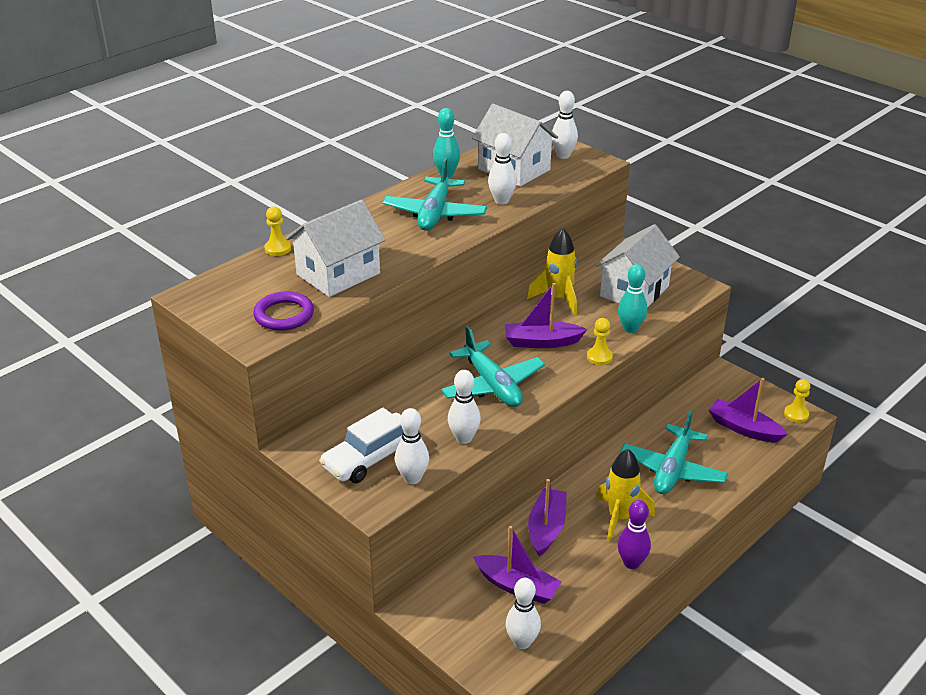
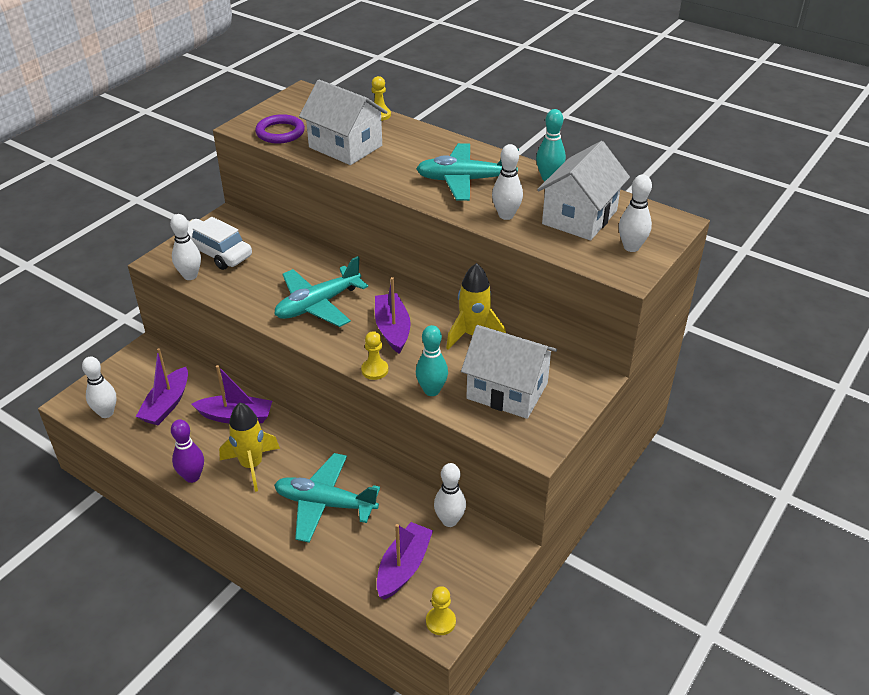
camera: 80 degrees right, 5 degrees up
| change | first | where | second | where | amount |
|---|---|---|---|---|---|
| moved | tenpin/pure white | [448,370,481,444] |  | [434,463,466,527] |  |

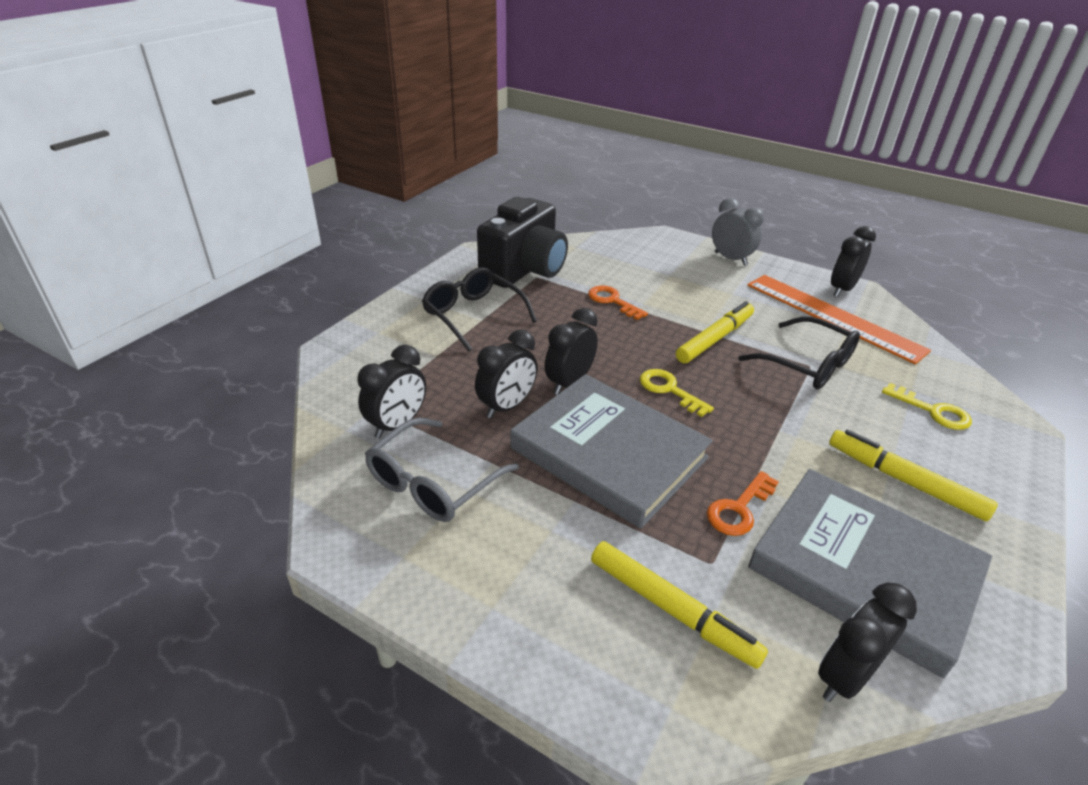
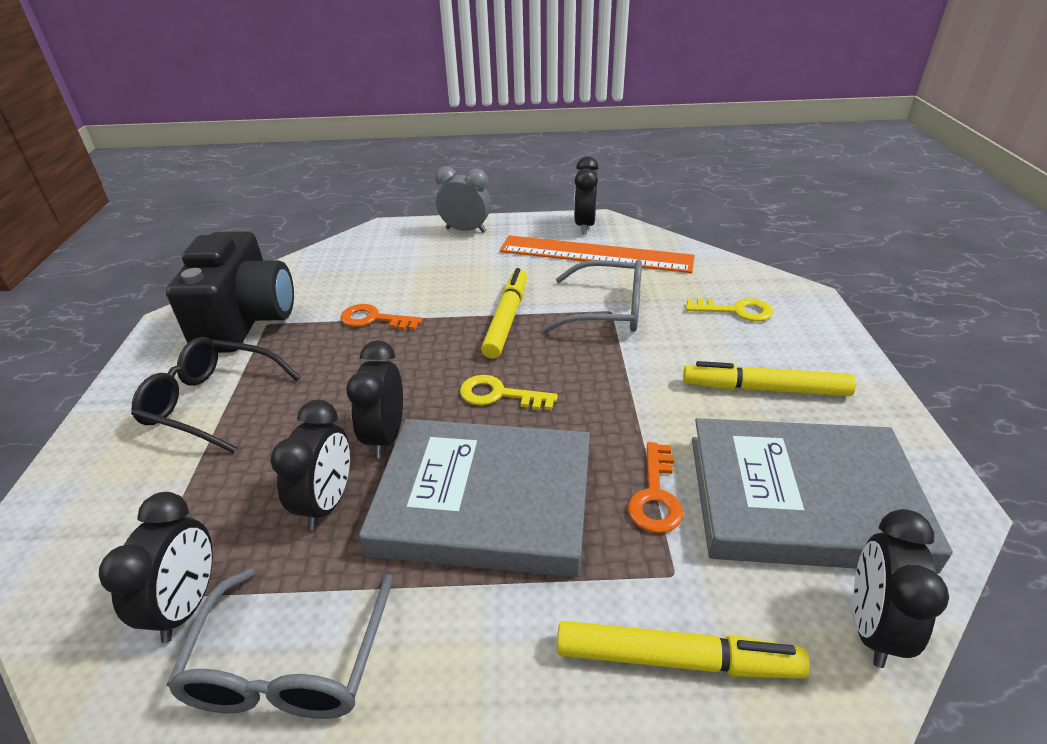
camera: 30 degrees left, 0 degrees up
| change | first | where | second | where | amount |
|---|---|---|---|---|---|
| recoloured | glasses/black | [738,317,860,389] | glasses/grey | [543,260,642,332] |  |

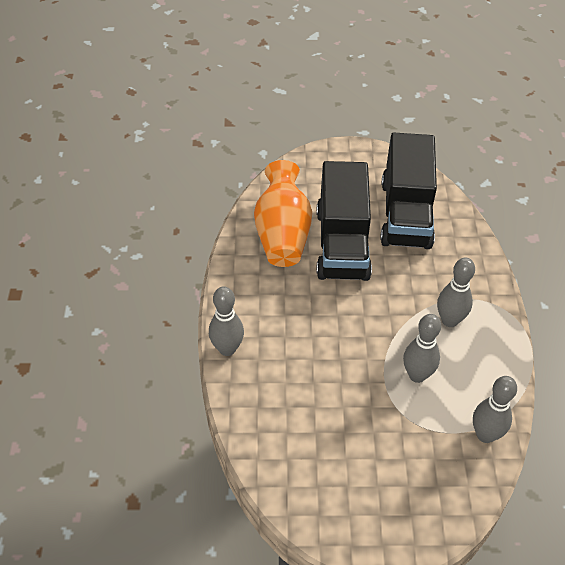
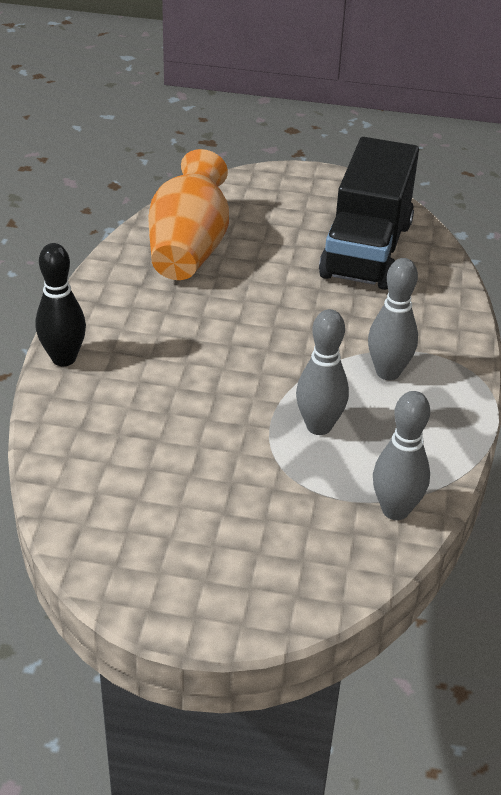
camera: 10 degrees right, 10 degrees down
| change | first | where | second | where | amount |
|---|---|---|---|---|---|
| removed | toy truck/black | [316,161,372,281] |  |  |  |
| recoloured | tenpin/grey | [209,286,244,356] | tenpin/black | [36,243,86,366] |  |

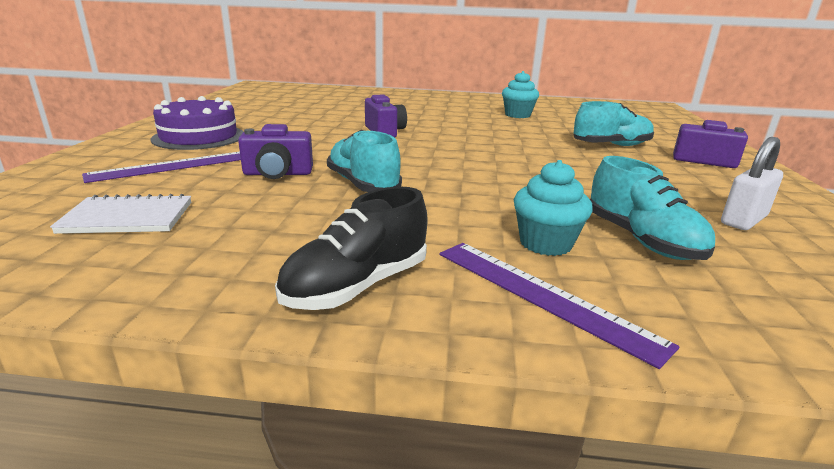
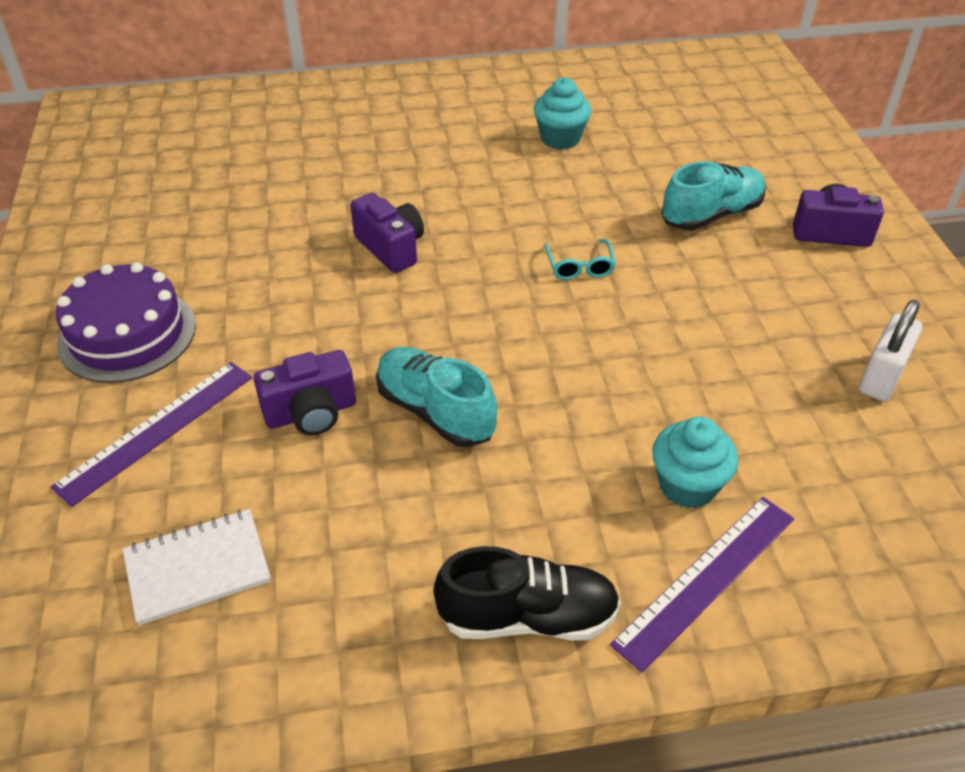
camera: 15 degrees left, 20 degrees up
| change | first | where | second | where | amount |
|---|---|---|---|---|---|
| removed | lace-up shoe/teal | [590,156,715,260] |  |  |  |
| added |  |  | glasses/teal | [544,239,616,280] |  |
| turned | lace-up shoe/black | [275,186,427,310] |  | [433,546,621,641] | 120 degrees counterclockwise |
| turned | ruler/royal purple | [439,243,680,369] |  | [610,497,794,673] | 75 degrees counterclockwise |

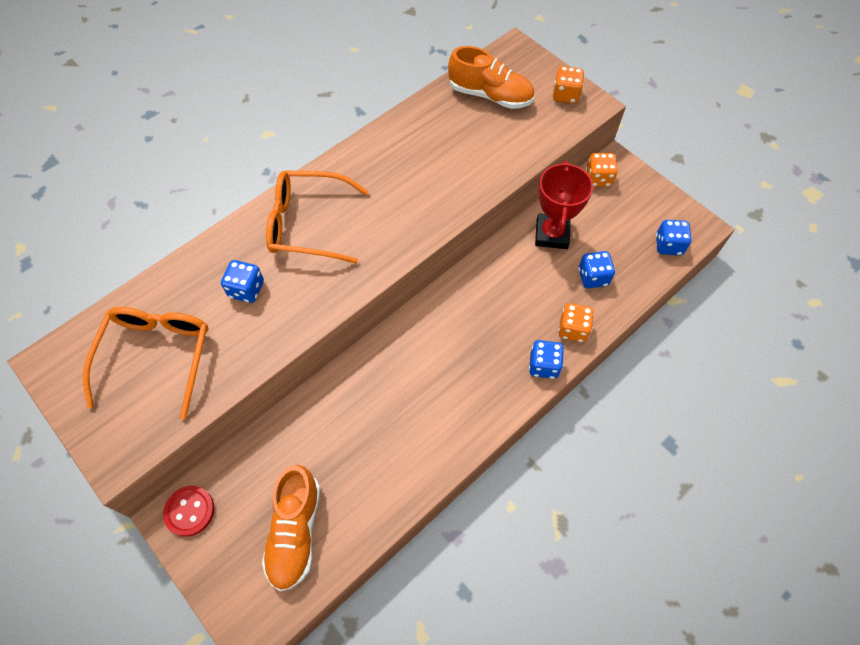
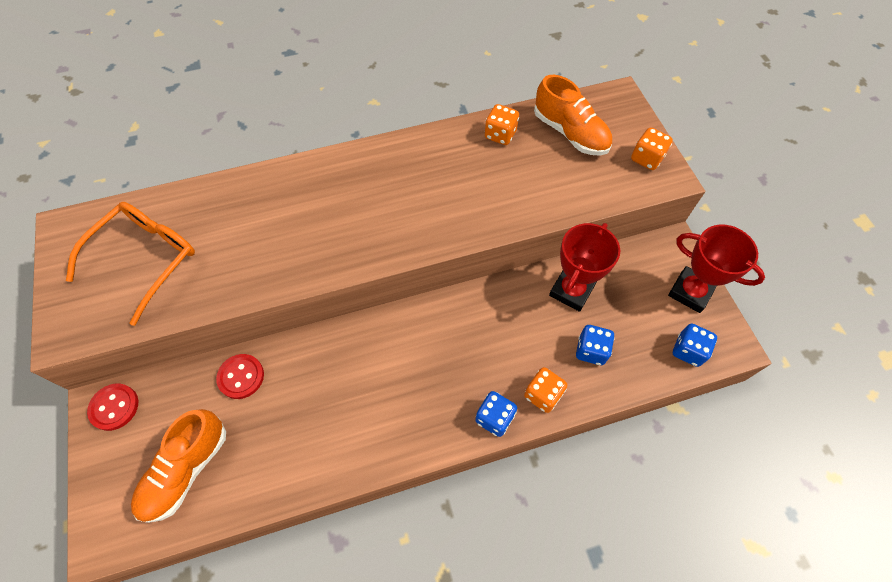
camera: 25 degrees right, 0 degrees up
| change | first | where | second | where | amount |
|---|---|---|---|---|---|
| removed | dice/blue | [221,260,264,303] |  |  |  |
| removed | glasses/orange | [266,171,368,264] |  |  |  |
| added |  |  | button/red | [216,354,264,399] |  |
| added |  |  | prize cup/red | [668,224,765,313] |  |
| moved | dice/orange | [586,153,618,187] |  | [485,104,519,145] |  |

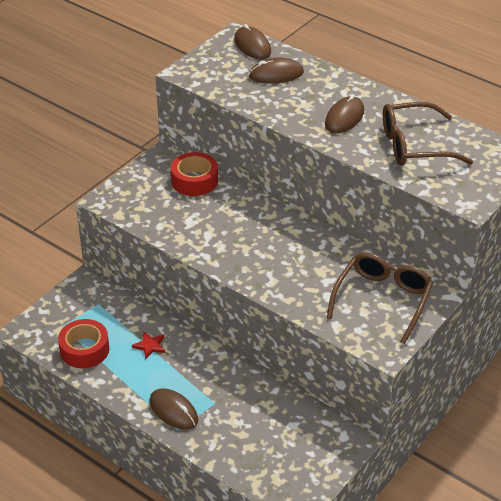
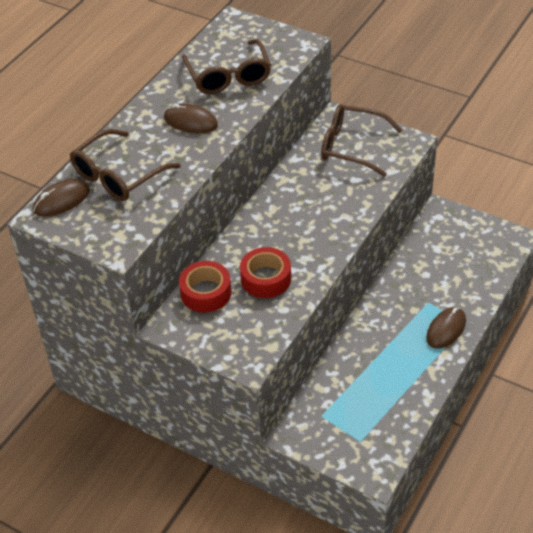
camera: 95 degrees left, 5 degrees up
| change | first | where | second | where | amount |
|---|---|---|---|---|---|
| removed | star/red | [132,331,166,360] |  |  |  |
| moved | sticky tape/red | [58,319,109,368] |  | [240,247,291,298] |  |
| replaced | PC mouse/brown | [249,58,304,84] | glasses/brown | [70,129,180,201] |  |

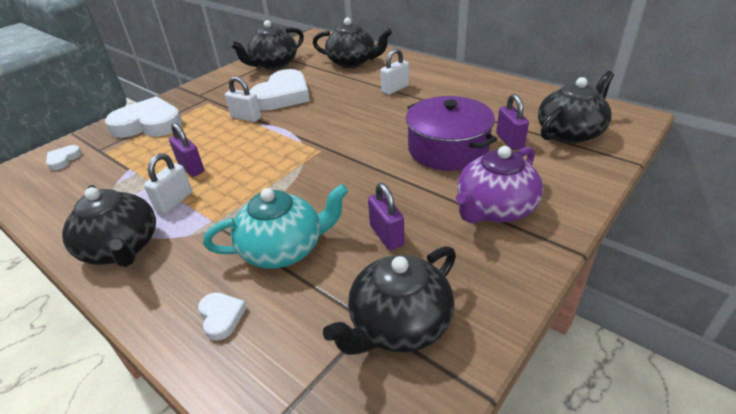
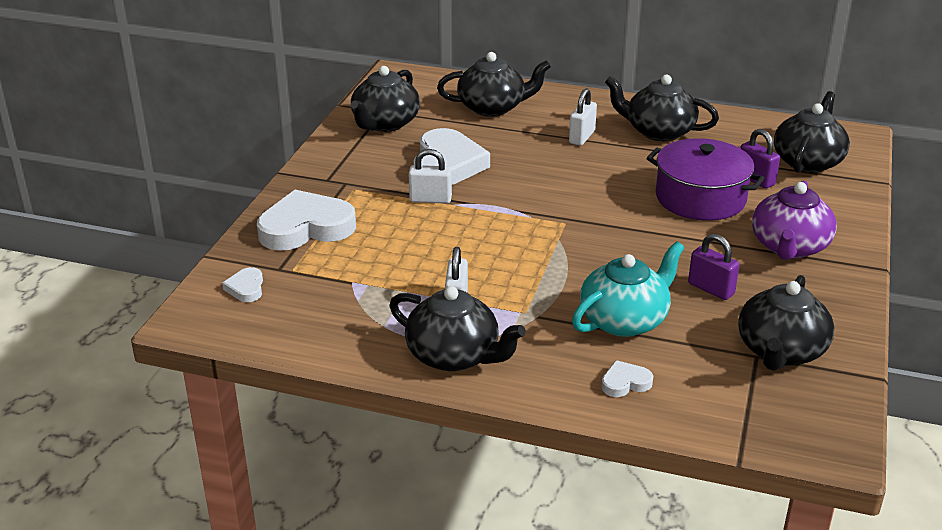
camera: 25 degrees left, 5 degrees down
| change | first | where | second | where | amount |
|---|---|---|---|---|---|
| removed | lock/royal purple | [169,122,204,177] |  |  |  |
| added |  |  | teapot/black | [605,75,719,141] |  |
| turned | heart shape/pure white | [198,293,247,341] |  | [601,360,653,397] | 60 degrees counterclockwise |

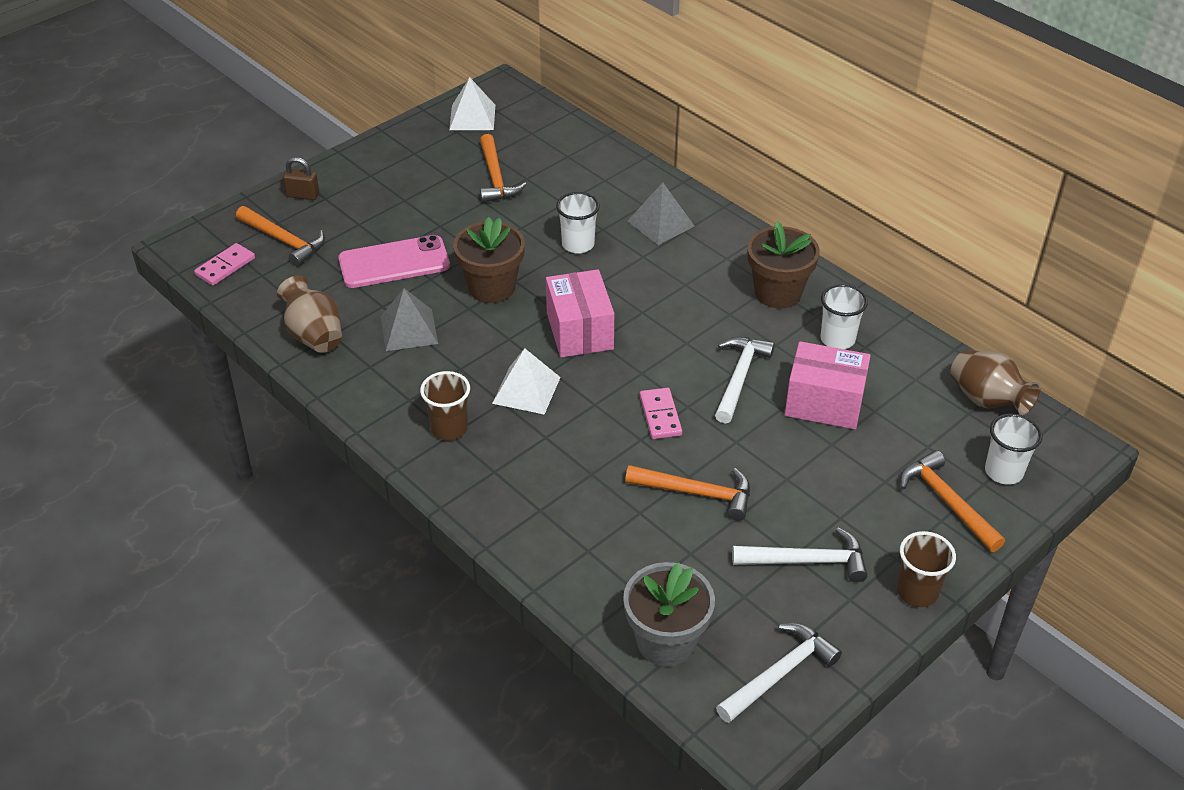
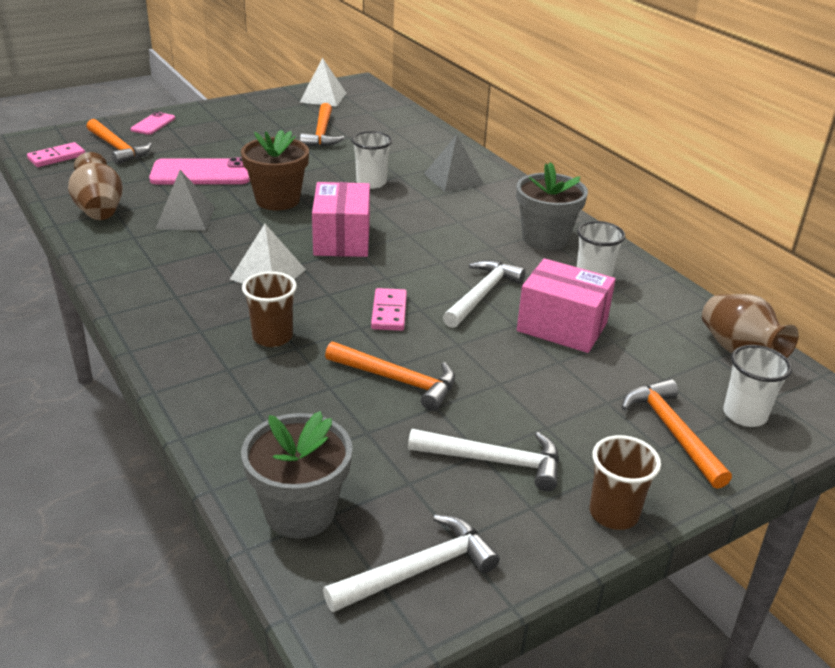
camera: 10 degrees right, 10 degrees down
| change | first | where | second | where | amount |
|---|---|---|---|---|---|
| moved | beaker/brown | [420,371,470,440] |  | [242,271,297,347] |  |
| replaced | lock/brown | [283,157,319,200] | smartphone/rose-pink | [130,112,175,135] |  |
| recoloured | plant pot/brown | [747,221,820,309] | plant pot/grey | [516,162,588,251] |  |

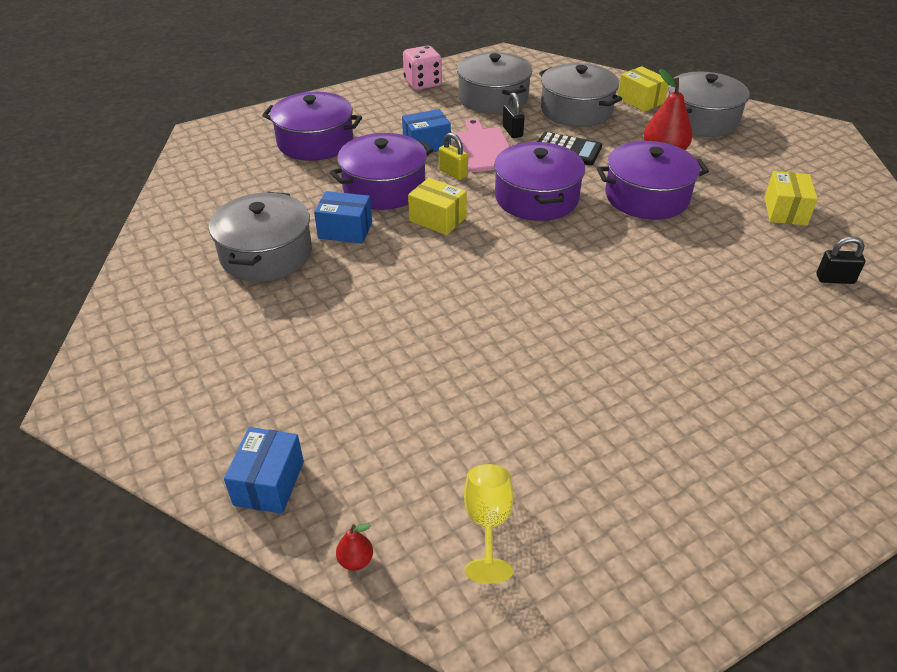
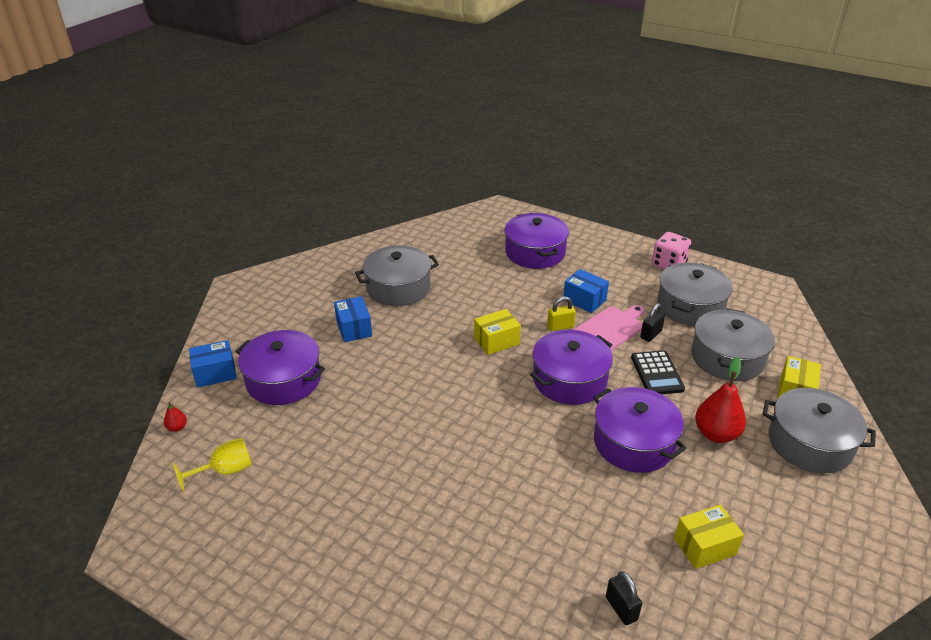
camera: 60 degrees right, 5 degrees down
| change | first | where | second | where | amount |
|---|---|---|---|---|---|
| moved | box/blue | [314,191,372,244] |  | [334,296,372,342] |  |
| moved | stockpot/royal purple | [330,133,433,210] |  | [235,330,325,405] |  |
| turned | box/golden | [408,178,467,235] |  | [474,309,521,355] | 60 degrees clockwise |
| turned | lock/golden | [439,133,468,180] |  | [547,297,576,331] | 60 degrees clockwise |

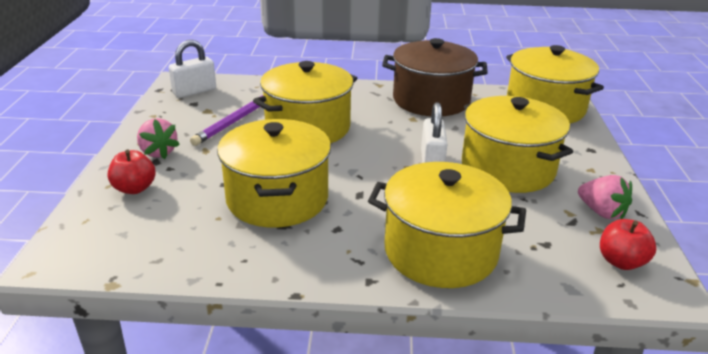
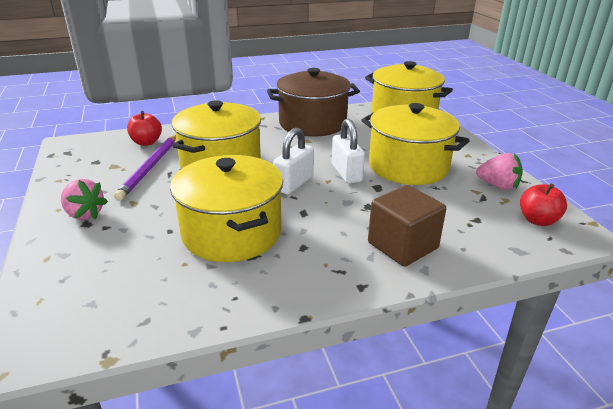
camera: 20 degrees left, 0 degrees up
| change | first | where | second | where | amount |
|---|---|---|---|---|---|
| moved | toy apple/red | [107,150,156,194] |  | [127,111,162,146] |  |
| moved | lock/pure white | [169,40,216,98] |  | [273,128,314,194] |  |
| replaced | stockpot/golden | [368,162,526,288] | solid cube/brown | [368,185,446,267] |  |

